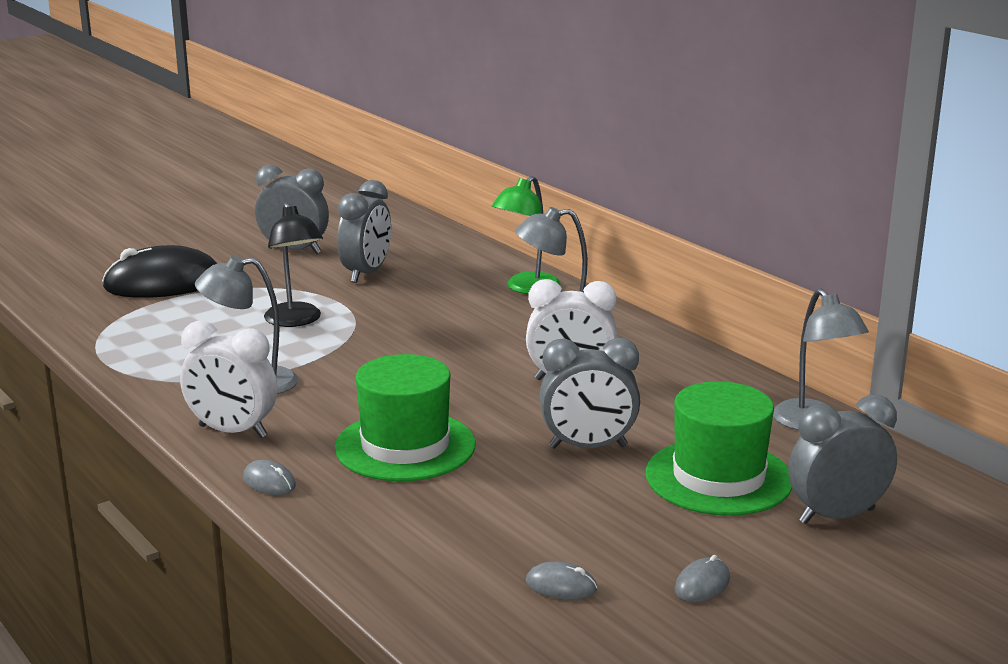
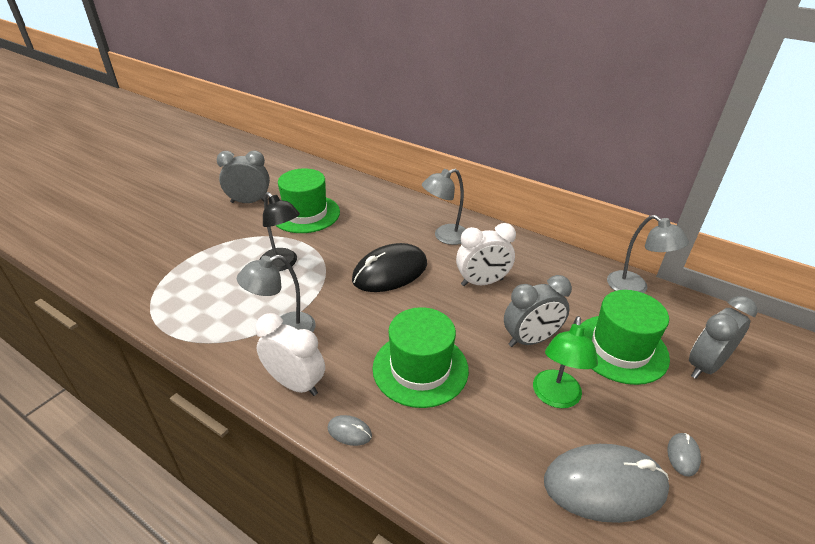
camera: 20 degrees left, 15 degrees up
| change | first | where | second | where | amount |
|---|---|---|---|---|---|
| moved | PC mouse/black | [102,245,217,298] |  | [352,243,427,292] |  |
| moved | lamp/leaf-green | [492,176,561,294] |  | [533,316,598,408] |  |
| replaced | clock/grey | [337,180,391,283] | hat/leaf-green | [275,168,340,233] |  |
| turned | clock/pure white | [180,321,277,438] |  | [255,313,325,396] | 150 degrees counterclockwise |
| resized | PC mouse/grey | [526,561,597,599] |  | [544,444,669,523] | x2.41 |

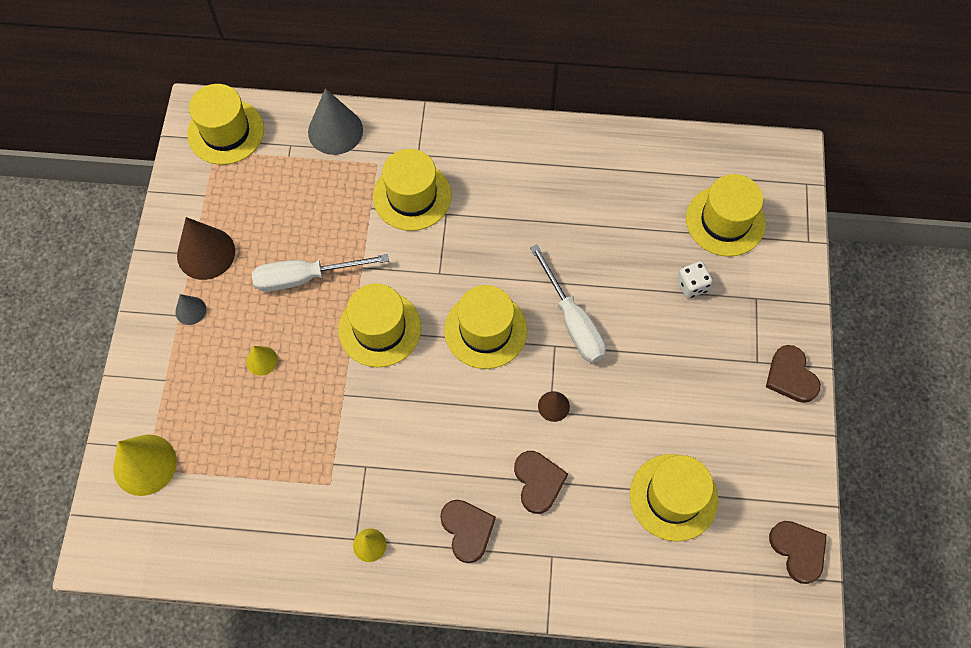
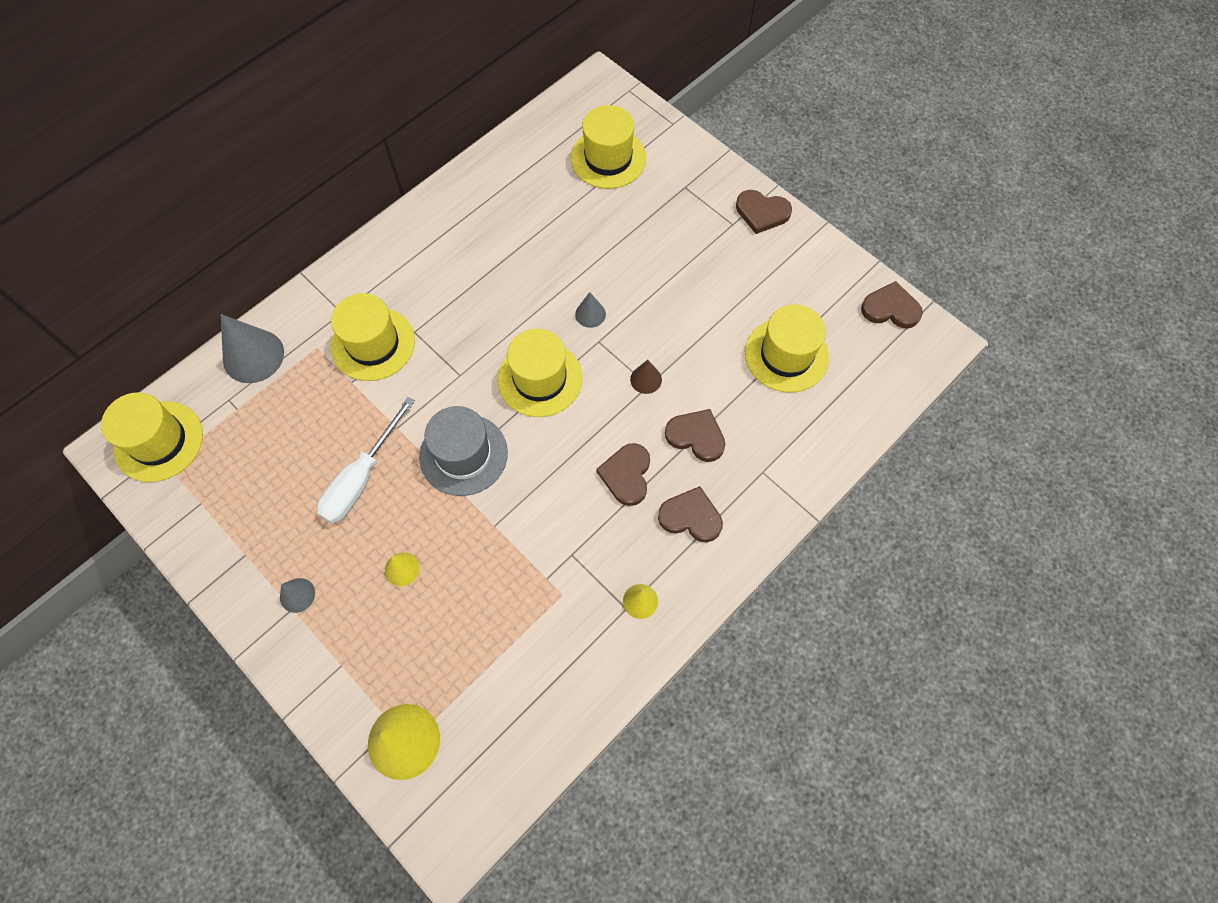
camera: 50 degrees left, 0 degrees up
| change | first | where | second | where | amount |
|---|---|---|---|---|---|
| removed | cone shape/brown | [177,217,235,280] |  |  |  |
| removed | dice/pure white | [677,261,713,298] |  |  |  |
| added |  |  | heart shape/brown | [597,443,650,506] |  |
| replaced | hand screwdriver/pure white | [530,244,606,363] | cone shape/grey | [575,292,606,328] |  |
| recoloured | hat/golden | [338,283,421,367] | hat/grey | [419,406,508,496] |  |

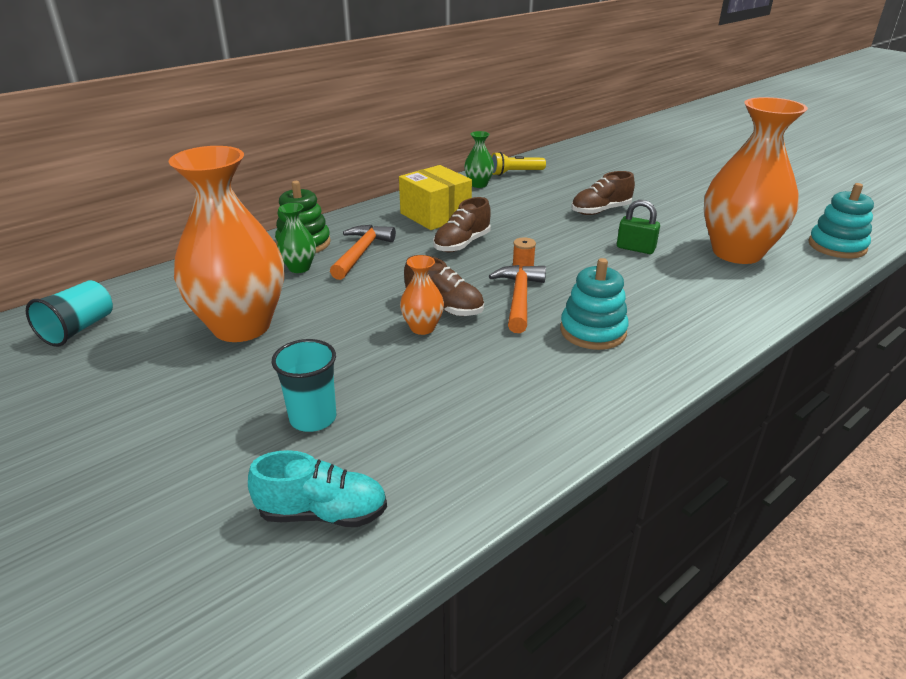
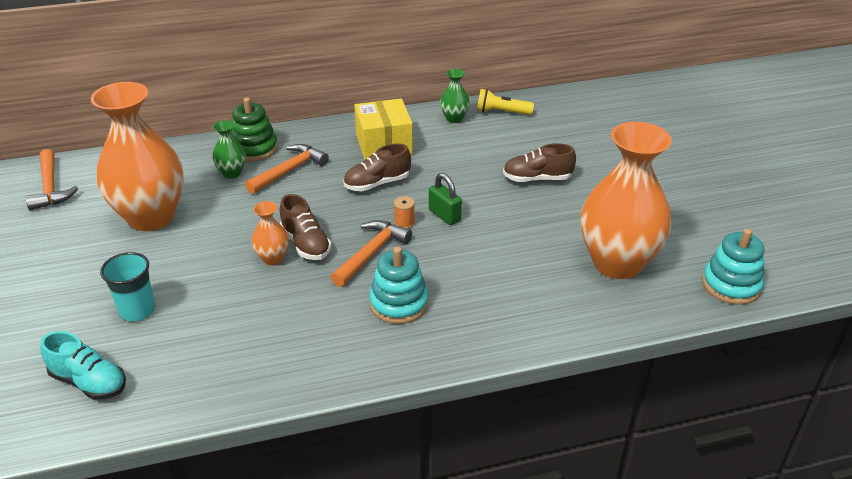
camera: 25 degrees right, 5 degrees up
| change | first | where | second | where | amount |
|---|---|---|---|---|---|
| moved | lock/leaf-green | [617,200,660,254] |  | [429,173,462,225] |  |
| replaced | beaker/teal | [26,280,113,347] | hammer/orange | [25,149,78,211] |  |

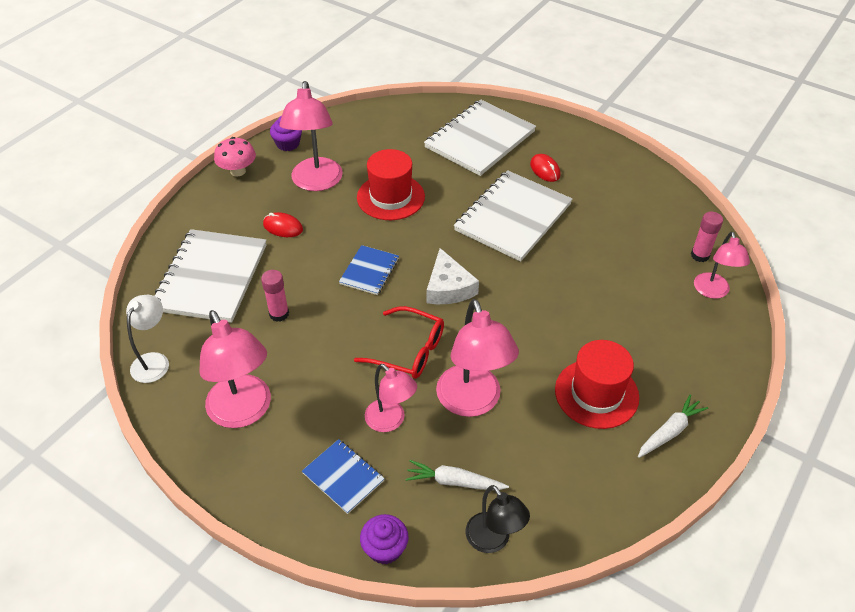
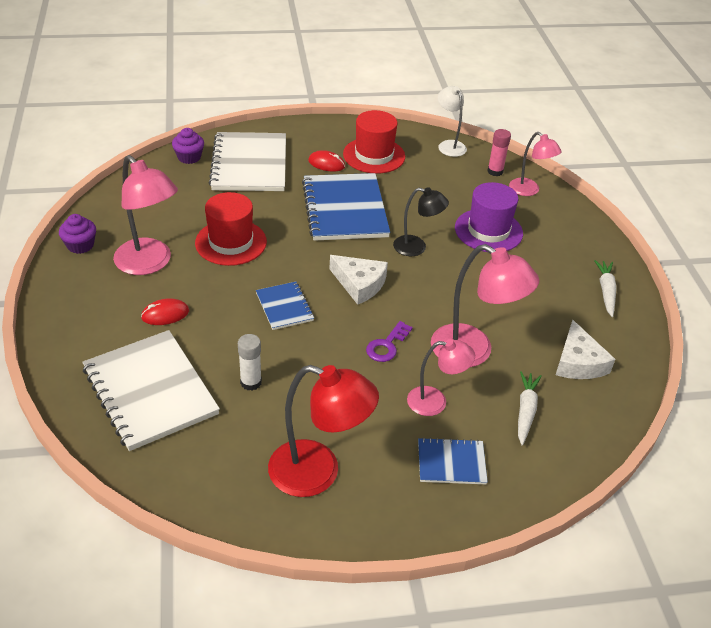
camera: 45 degrees left, 5 degrees down
| change | first | where | second | where | amount |
|---|---|---|---|---|---|
| removed | toadstool/rose-pink | [214,137,256,177] |  |  |  |
| added |  |  | hat/royal purple | [455,182,523,252] |  |
| added |  |  | cheese/pure white | [556,320,615,379] |  |
| moved | lamp/pure white | [126,295,169,383] |  | [438,86,467,157] |  |
| moved | cupcake/royal purple | [360,514,409,565] |  | [172,128,204,164] |  |
| moved | lamp/black | [466,485,530,553] |  | [393,187,449,256] |  |
| moved | hat/red | [555,340,639,429] |  | [343,110,405,174] |  |
| replaced | glasses/red | [354,306,444,379] | latchkey/royal purple | [366,321,413,362] |  |
| recoloured | lamp/rose-pink | [199,310,271,428] | lamp/red | [268,365,379,497] |  |
| recoloured | stick of glue/rose-pink | [261,270,289,322] | stick of glue/pure white | [238,334,262,391] |  |
| recoloured | notebook/pure white | [454,170,572,262] | notebook/blue | [302,173,390,241] |  |
| turned | carrot/pure white | [405,460,509,490] |  | [518,371,542,445] | 135 degrees clockwise |

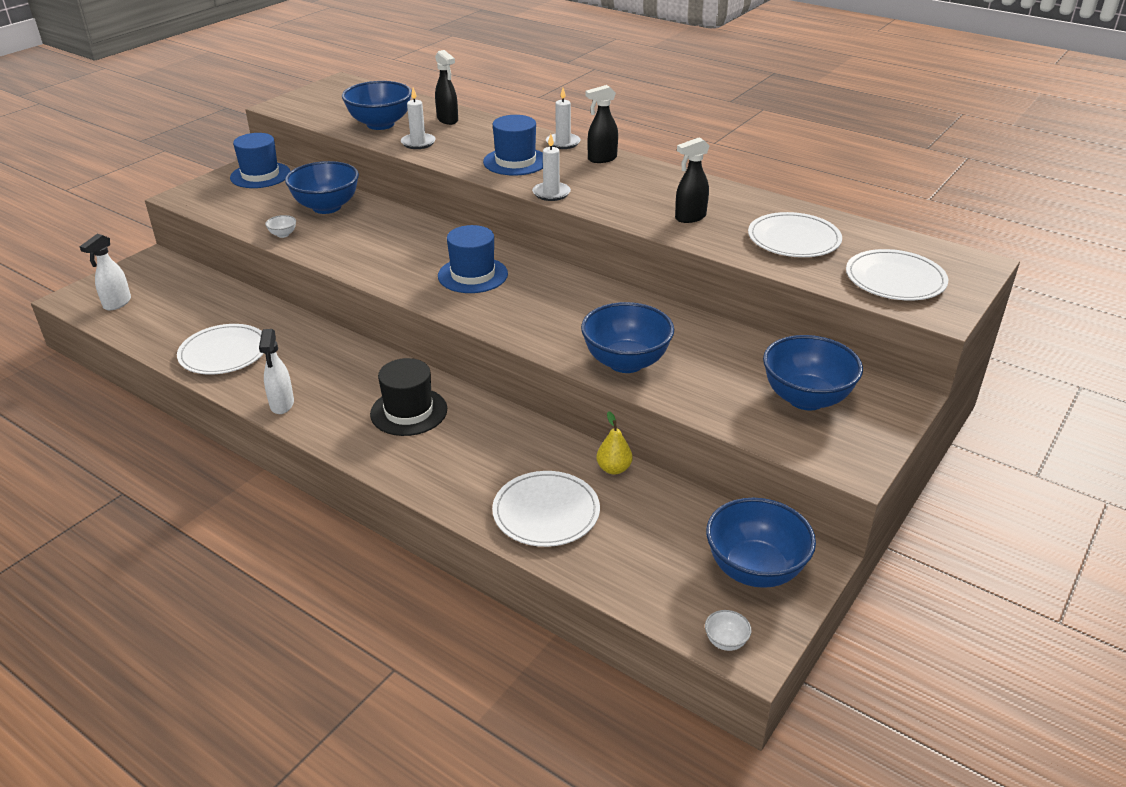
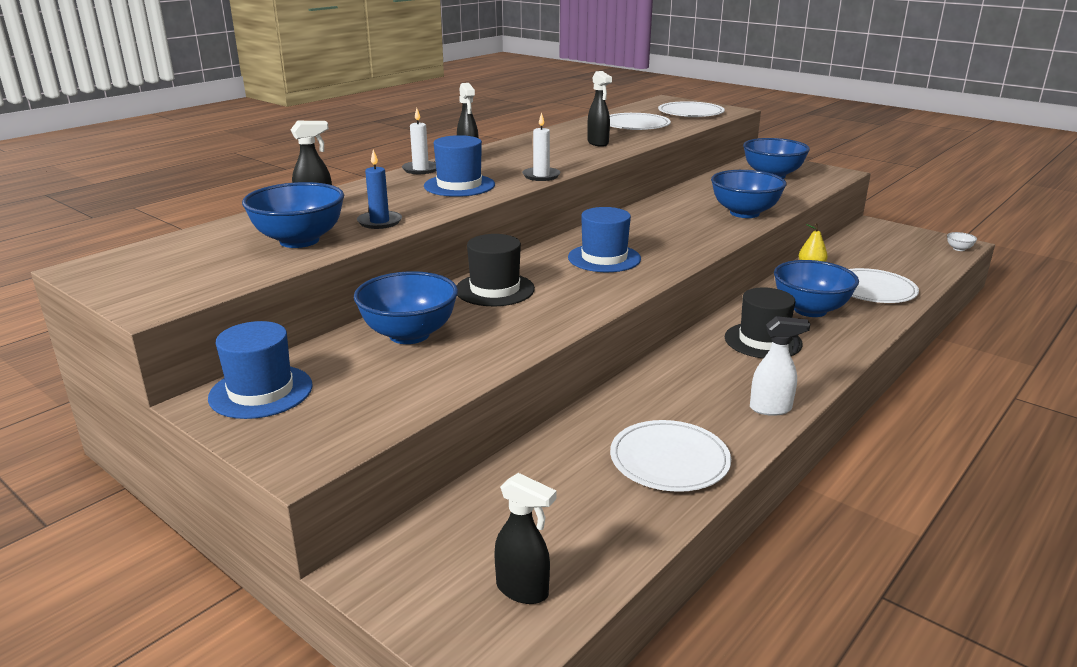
camera: 85 degrees left, 10 degrees down
| change | first | where | second | where | amount |
|---|---|---|---|---|---|
| removed | deep dish/pure white | [265,215,296,238] |  |  |  |
| added |  |  | hat/black | [456,234,535,306] |  |
| moved | deep dish/blue | [706,498,816,588] |  | [774,260,859,317] |  |
| recoloured | spray bottle/pure white | [79,234,131,310] | spray bottle/black | [494,473,557,604] |  |
| recoloured | wax candle/pure white | [401,88,436,149] | wax candle/blue | [357,149,402,229] |  |

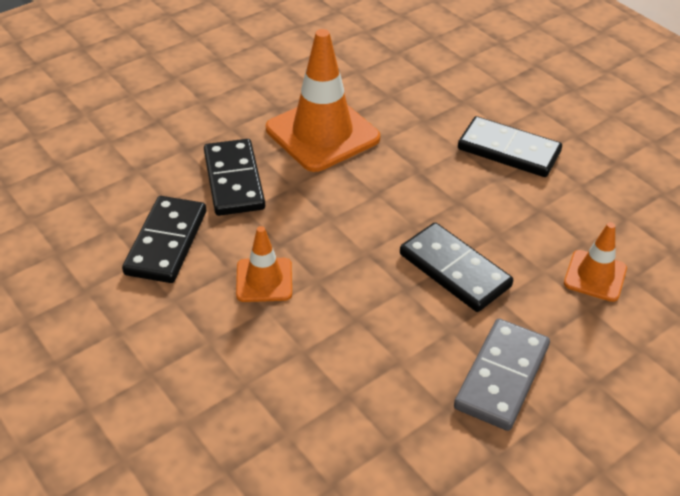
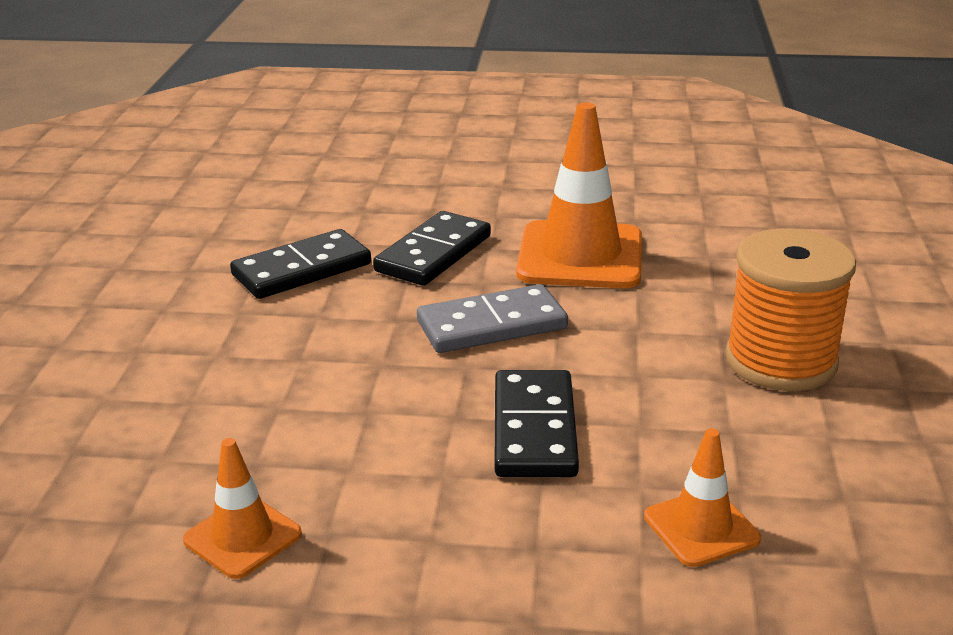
camera: 45 degrees right, 15 degrees down
| change | first | where | second | where | amount |
|---|---|---|---|---|---|
| moved | safety cone/orange | [236,226,292,302] |  | [183,438,302,579] |  |
| moved | domino/grey | [454,319,550,431] |  | [417,284,568,353] |  |
| replaced | domino/black | [458,116,562,177] | bobbin/orange | [725,229,856,391] |  |

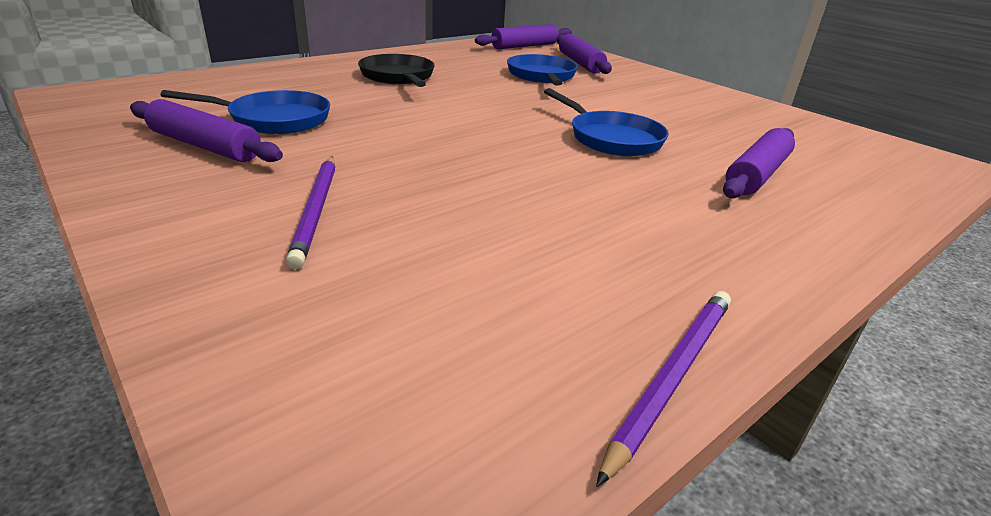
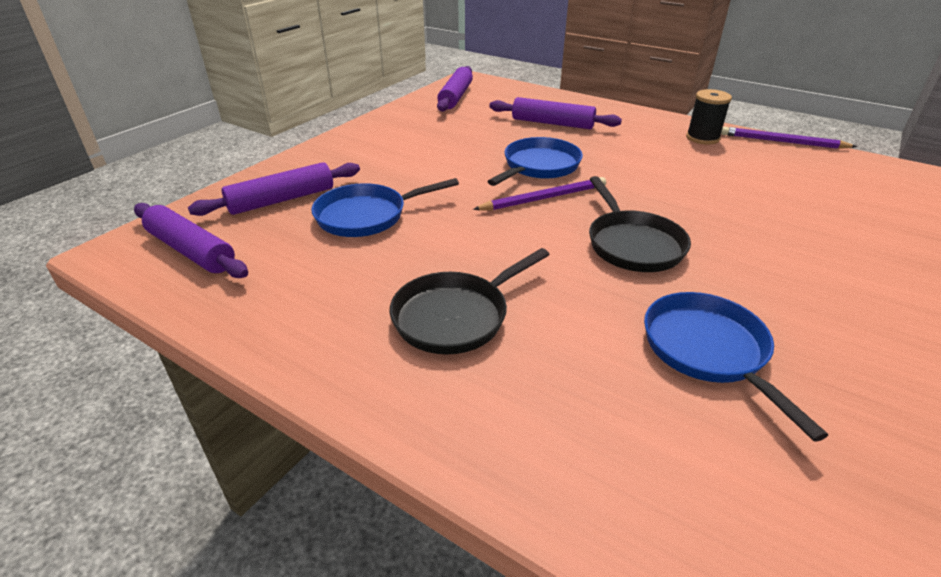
camera: 105 degrees left, 5 degrees up
| change | first | where | second | where | amount |
|---|---|---|---|---|---|
| added |  |  | frying pan/black | [589,176,691,272] |  |
| added |  |  | bobbin/black | [686,89,732,145] |  |
| moved | pastry roller/royal purple | [130,99,283,162] |  | [437,66,473,112] |  |
| moved | lead pencil/royal purple | [286,156,335,269] |  | [473,177,606,210] |  |

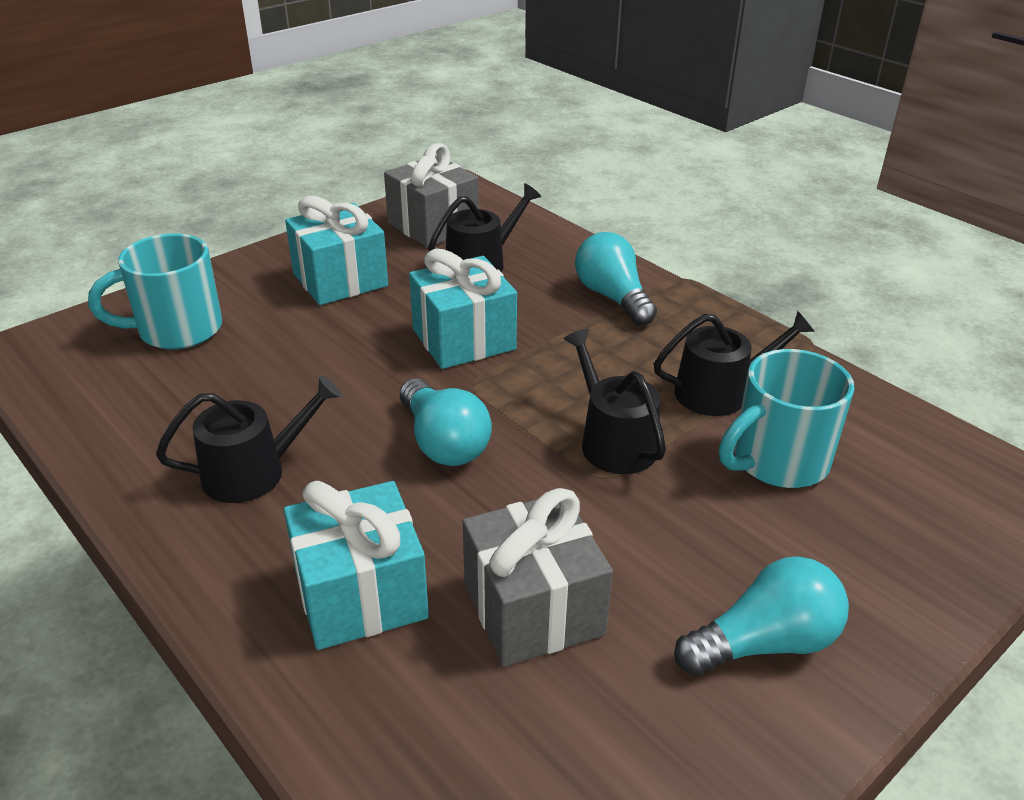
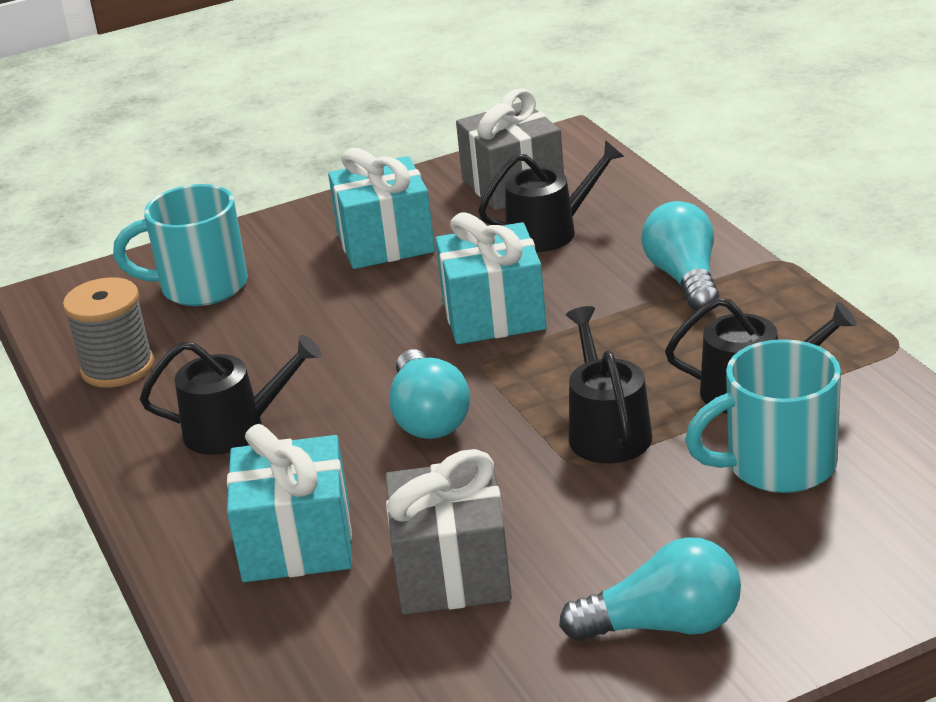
camera: 20 degrees right, 5 degrees down
| change | first | where | second | where | amount |
|---|---|---|---|---|---|
| added |  |  | bobbin/grey | [63,277,154,388] |  |

